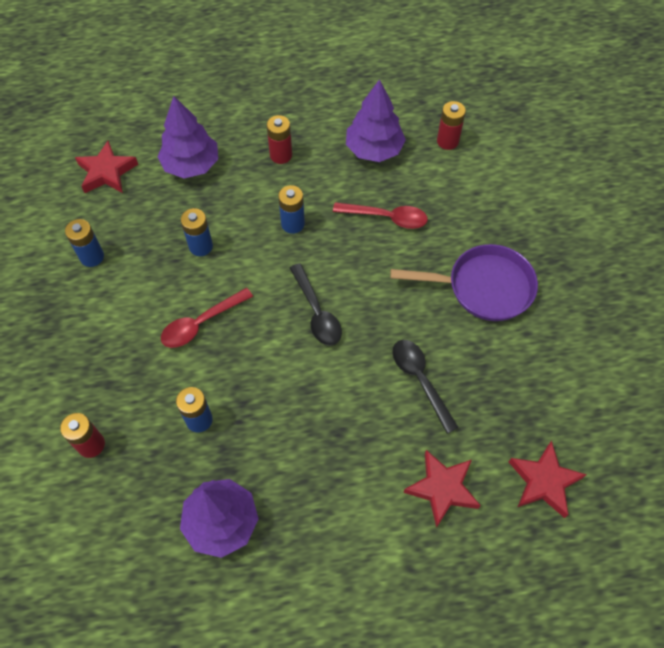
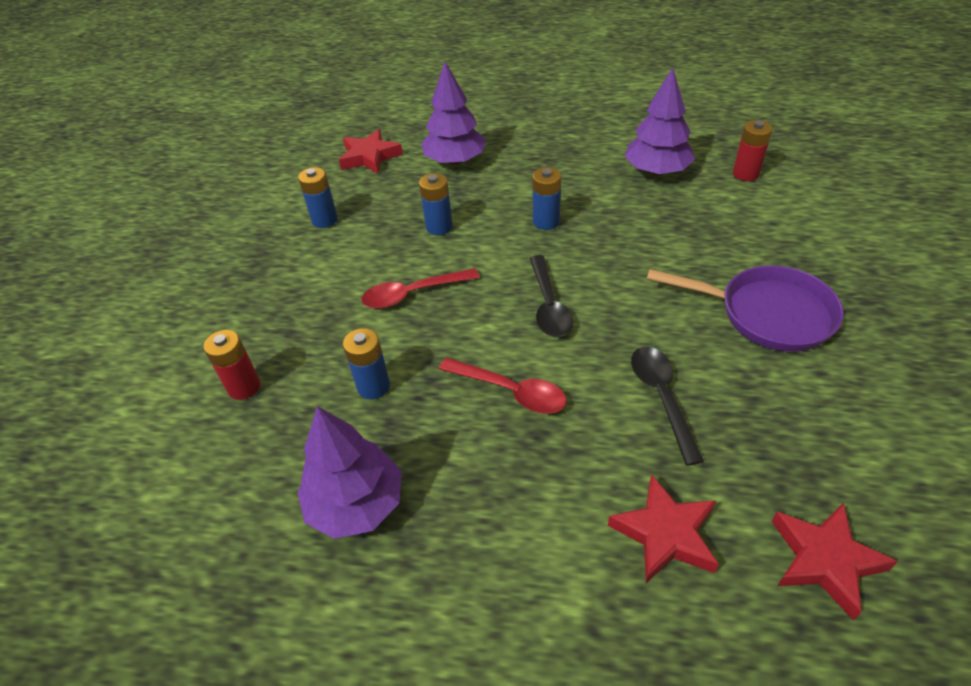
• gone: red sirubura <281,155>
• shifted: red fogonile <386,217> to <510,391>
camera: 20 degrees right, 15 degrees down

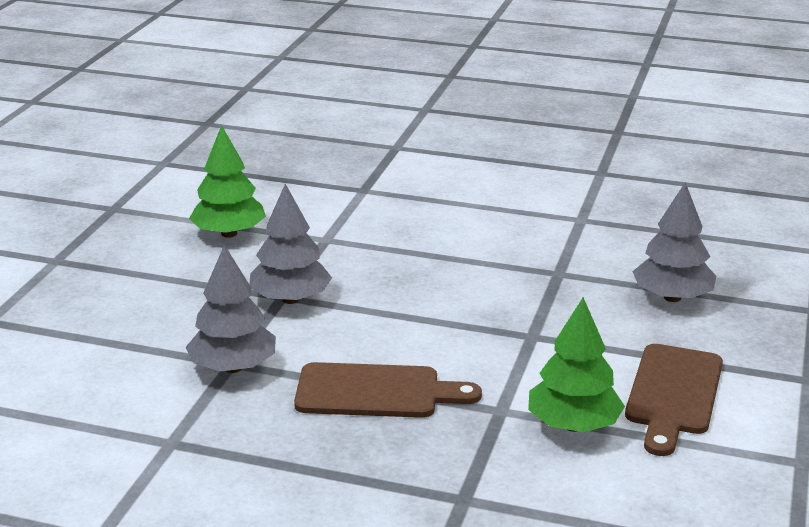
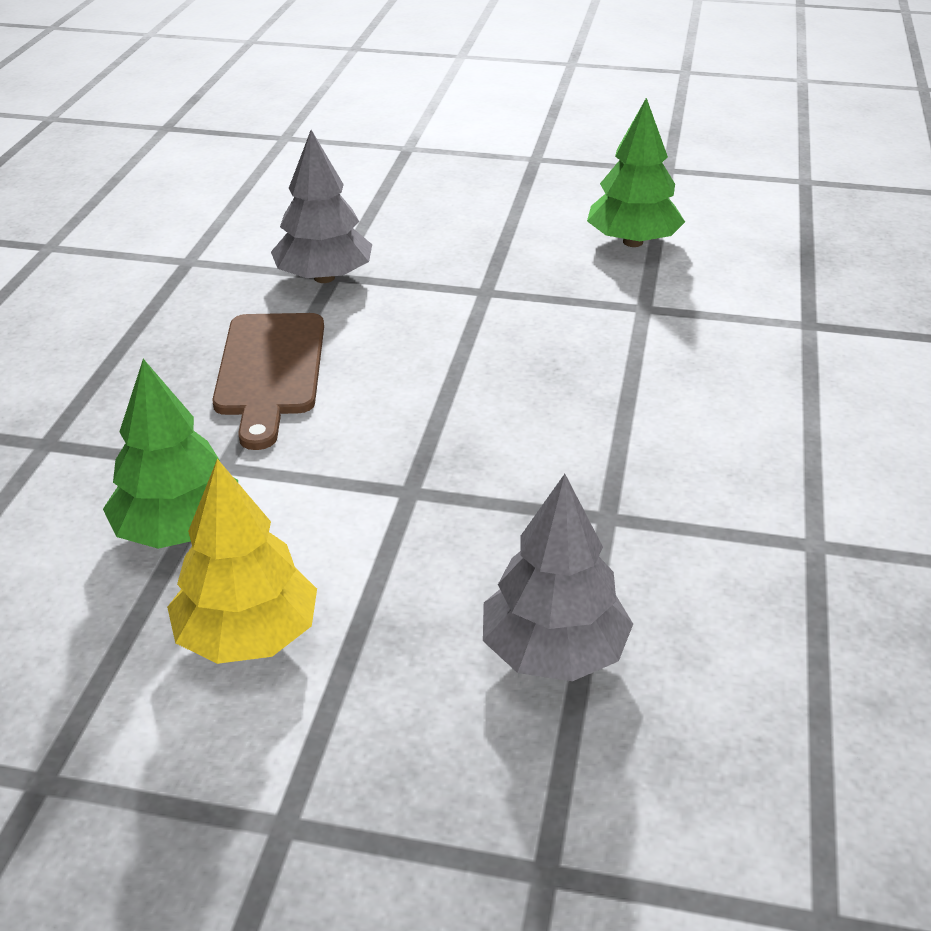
• gone: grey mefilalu <290,299>
• swapped: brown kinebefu <673,394> to yellow mefilalu <247,636>
camera: 85 degrees right, 10 degrees up

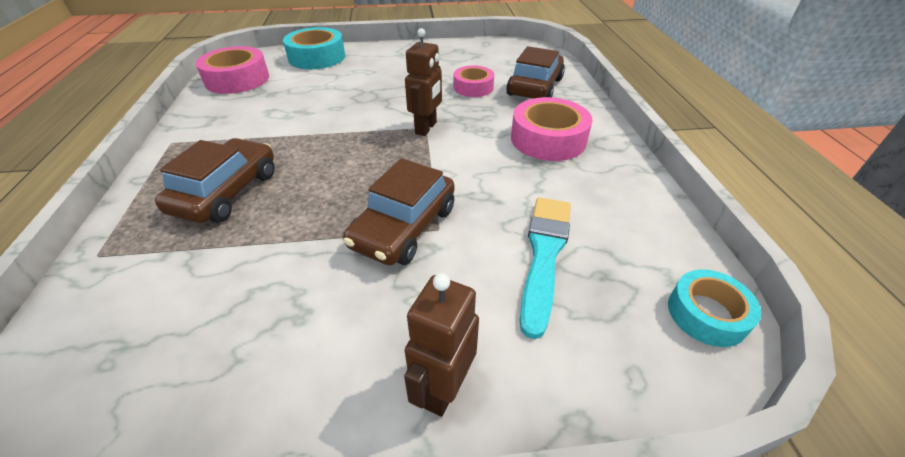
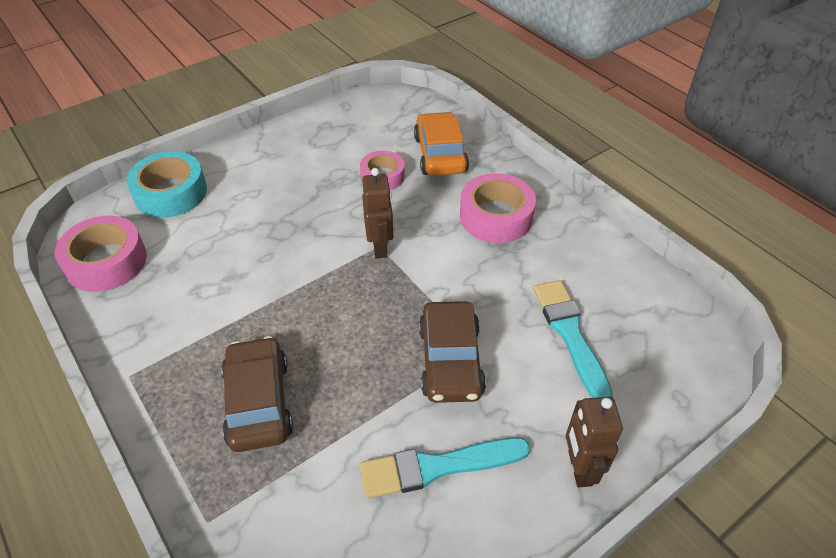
• repainted: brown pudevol <535,87> to orange pudevol <440,154>
• gone: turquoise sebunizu <706,314>
• new: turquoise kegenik <437,467>
camera: 30 degrees left, 5 degrees up

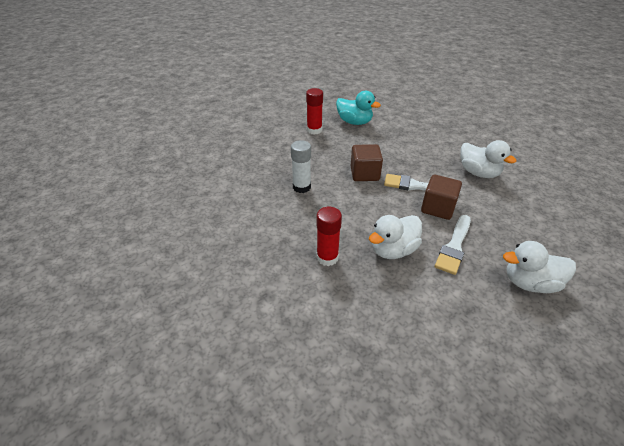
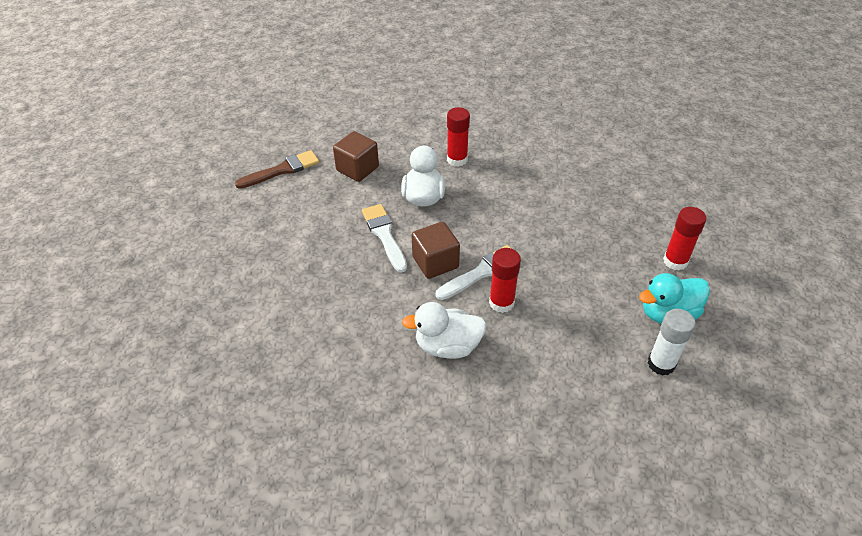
• shifted: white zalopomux <301,187> to <661,364>
• shifted: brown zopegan <364,174> to <357,169>
• gone: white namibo <529,283>
• new: brown kegenik <282,170>
• new: red zalopomux <501,302>
camera: 130 degrees right, 5 degrees up

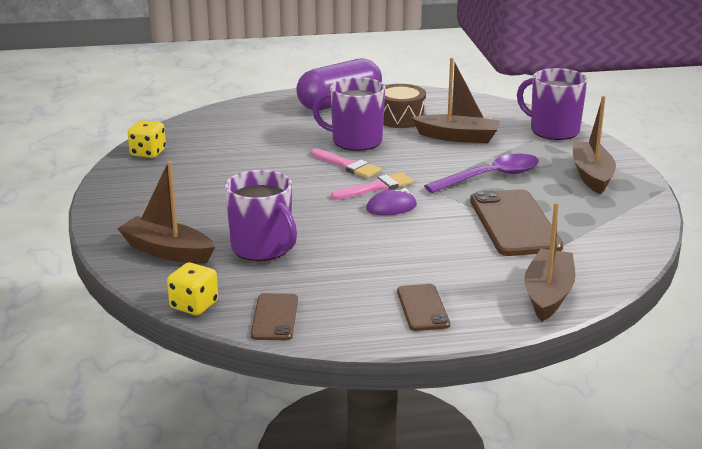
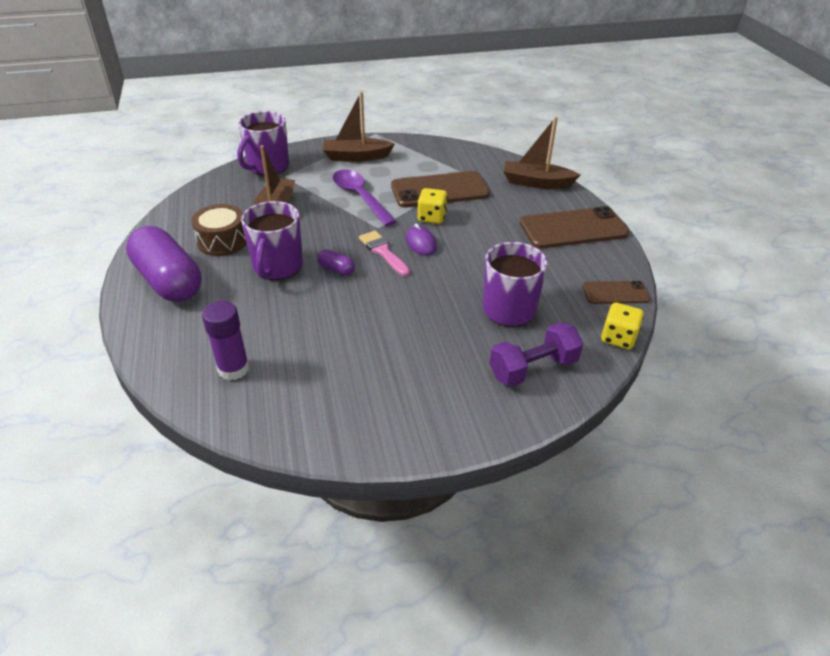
• shifted: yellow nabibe <148,153> to <431,217>
• swapped: pink kegenik <347,166> to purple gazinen <336,269>
• swapped: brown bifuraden <167,251> to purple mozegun <533,368>
• scaled: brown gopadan <422,308> = <573,228> x1.82
• new: purple zalopomux <233,369>
camera: 95 degrees left, 15 degrees up

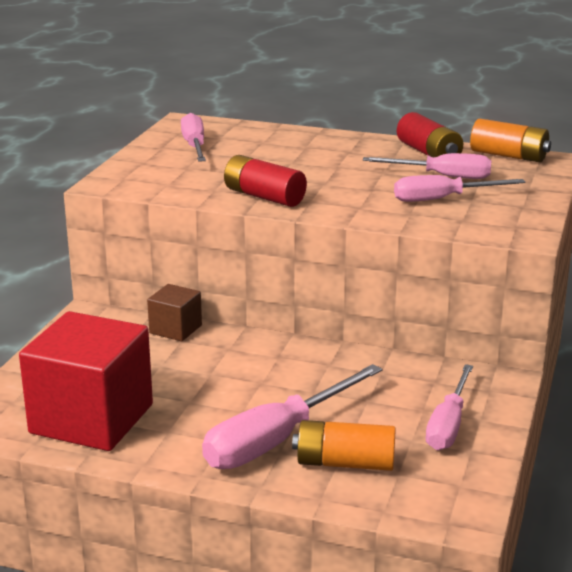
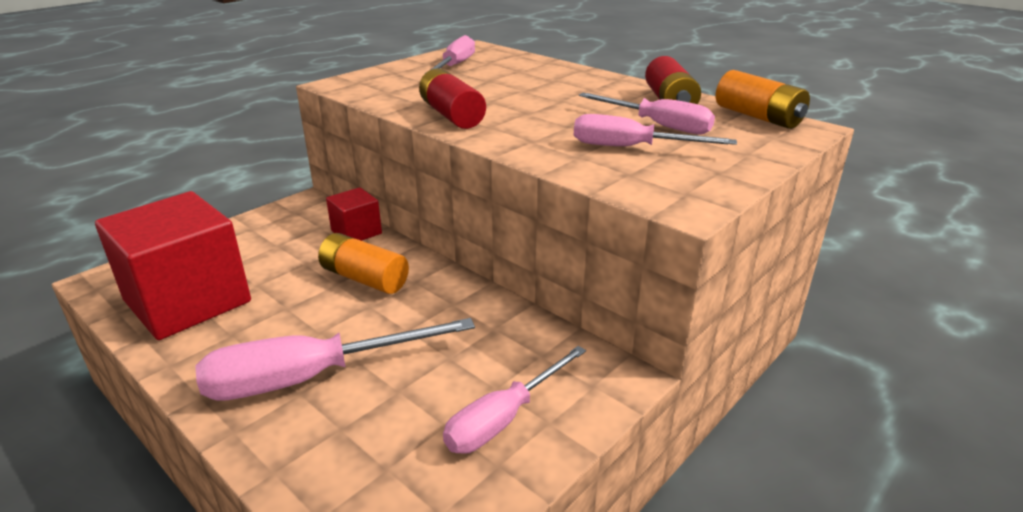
• repainted: brown zopegan <175,329> to red zopegan <356,232>
• shifted: orange sirubura <345,463> to <364,278>
camera: 25 degrees right, 5 degrees up

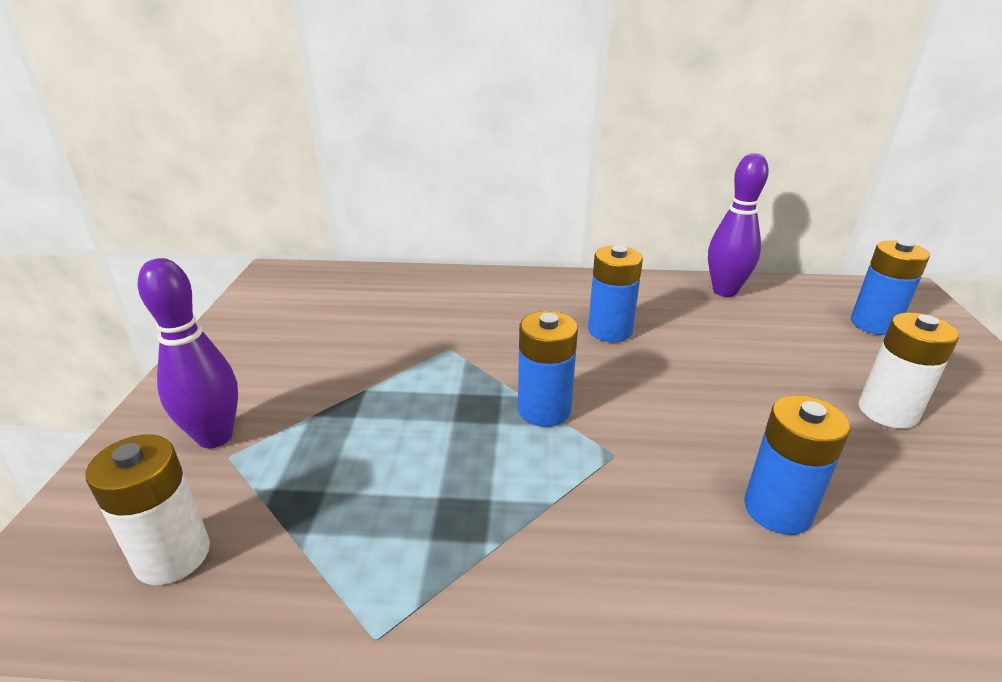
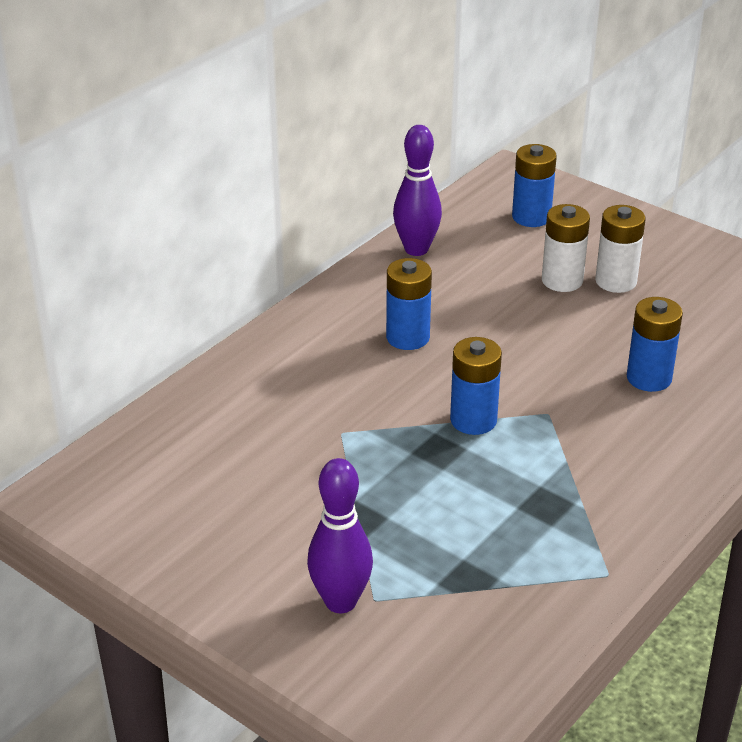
• shifted: white sirubura <173,555> to <562,280>
camera: 55 degrees left, 5 degrees up

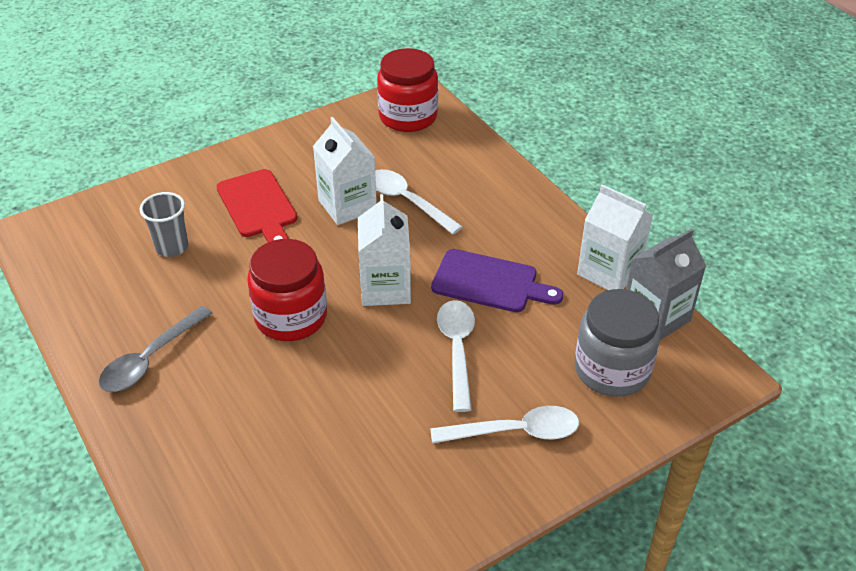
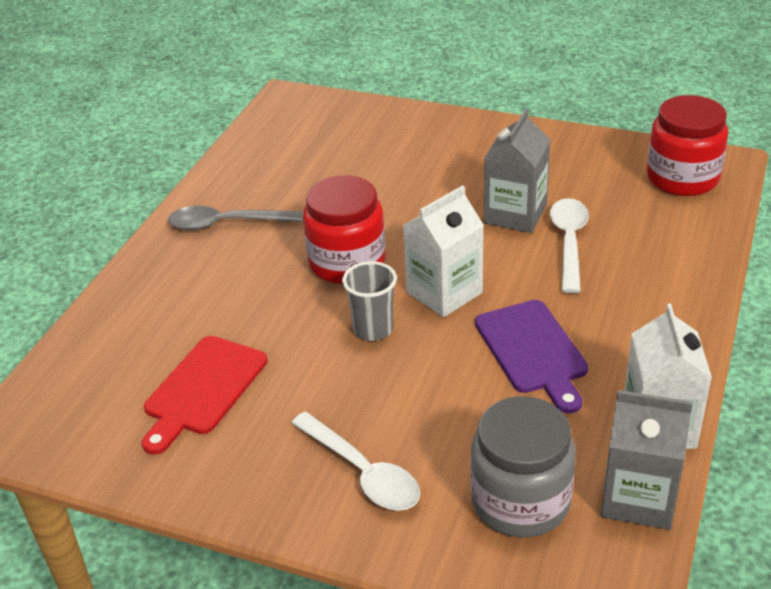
• repainted: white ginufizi <347,205> to grey ginufizi <515,214>
• shifted: red kinebefu <258,207> to <203,389>
• shifted: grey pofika <172,247> to <373,329>
• gone: white fogonile <457,350>
camera: 55 degrees right, 5 degrees down

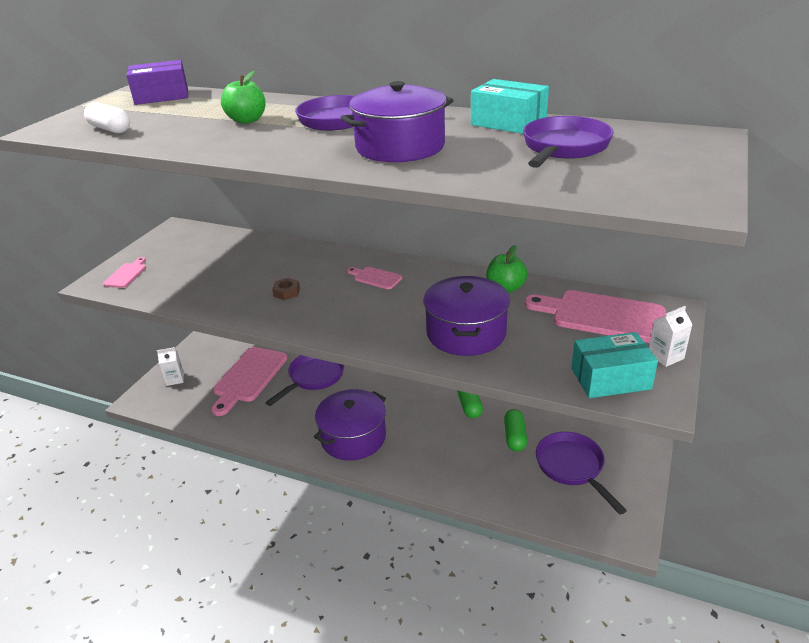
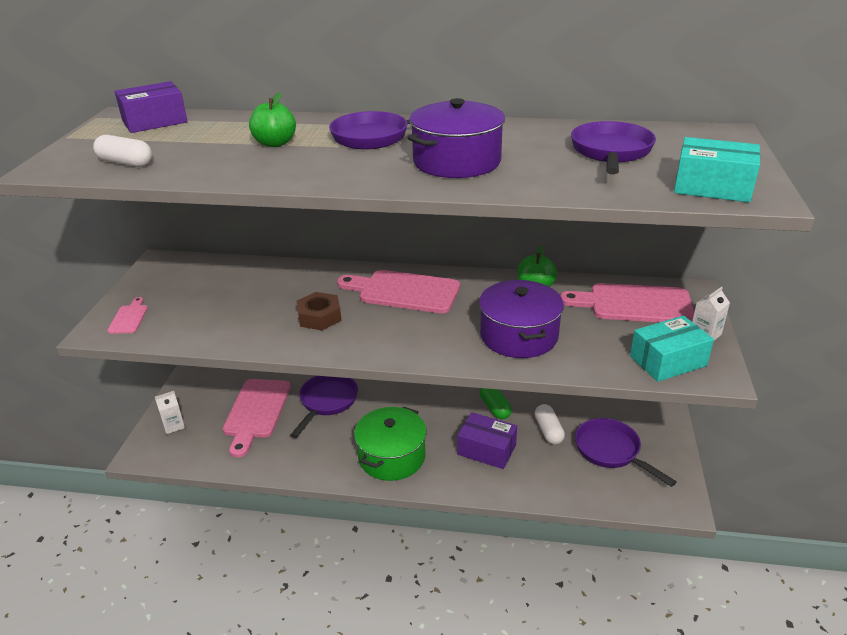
• shifted: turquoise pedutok <508,122> to <712,187>
• scaled: pink kinebefu <375,278> = <404,291> x2.08
• scaled: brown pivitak <286,292> = <319,317> x1.62
• repainted: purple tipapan <353,437> to green tipapan <391,456>
• repainted: green gazinen <515,437> to white gazinen <548,431>
• new: purple pedutok <486,450>
camera: 15 degrees left, 0 degrees up

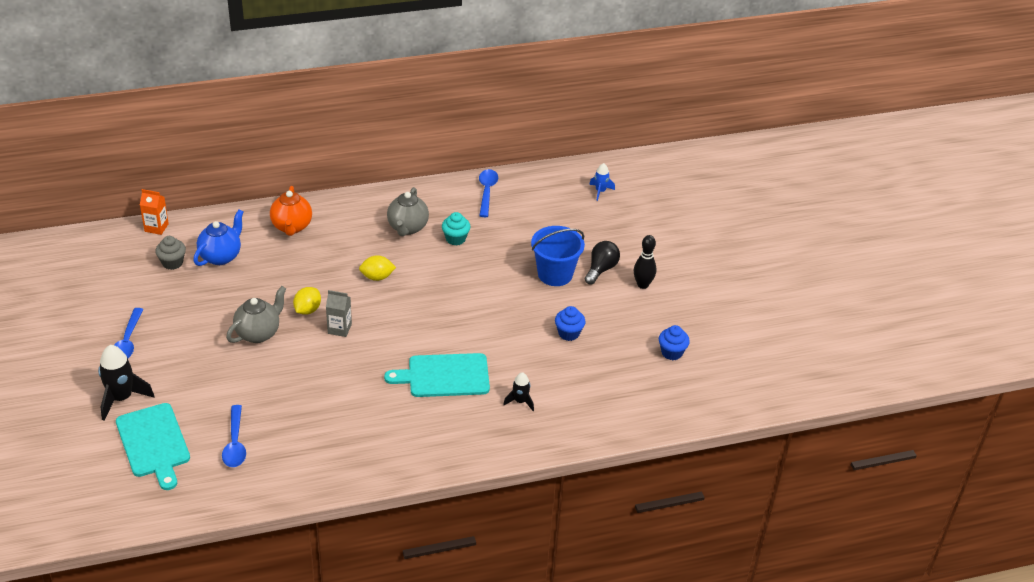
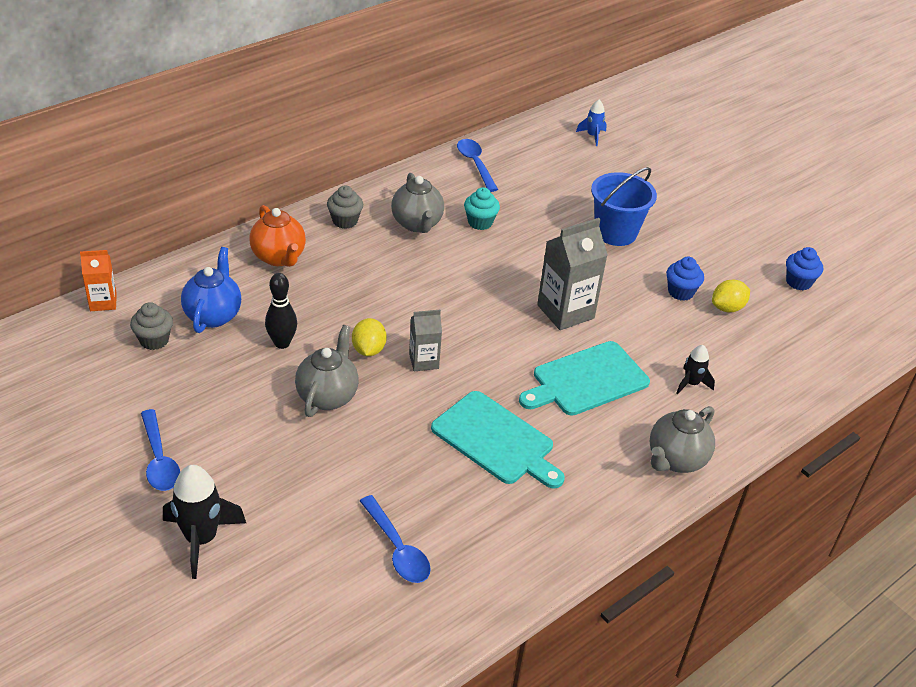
• shifted: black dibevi <642,285> to <282,343>
• gone: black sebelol <601,269>
• shifted: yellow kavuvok <377,277> to <727,308>
• shifted: turquoise kinebefu <153,443> to <496,440>
• new: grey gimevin <345,221>
• new: grey ginufizi <565,312>
• new: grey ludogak <676,460>
camera: 25 degrees left, 0 degrees up

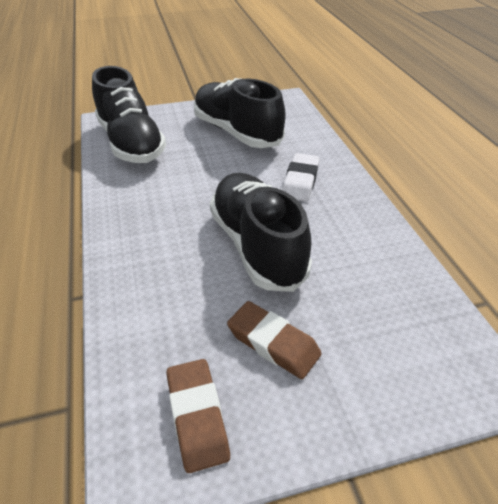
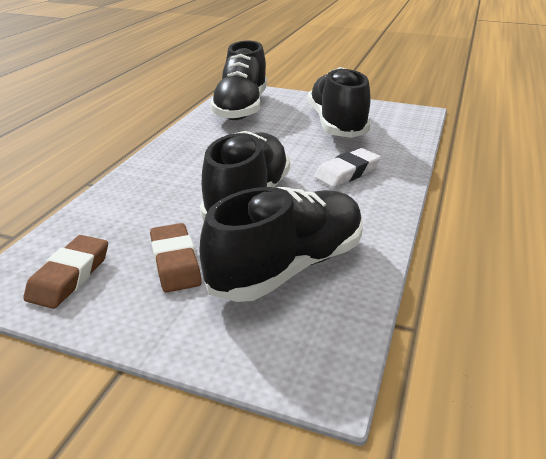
• new: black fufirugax <288,266>
camera: 35 degrees right, 10 degrees down

